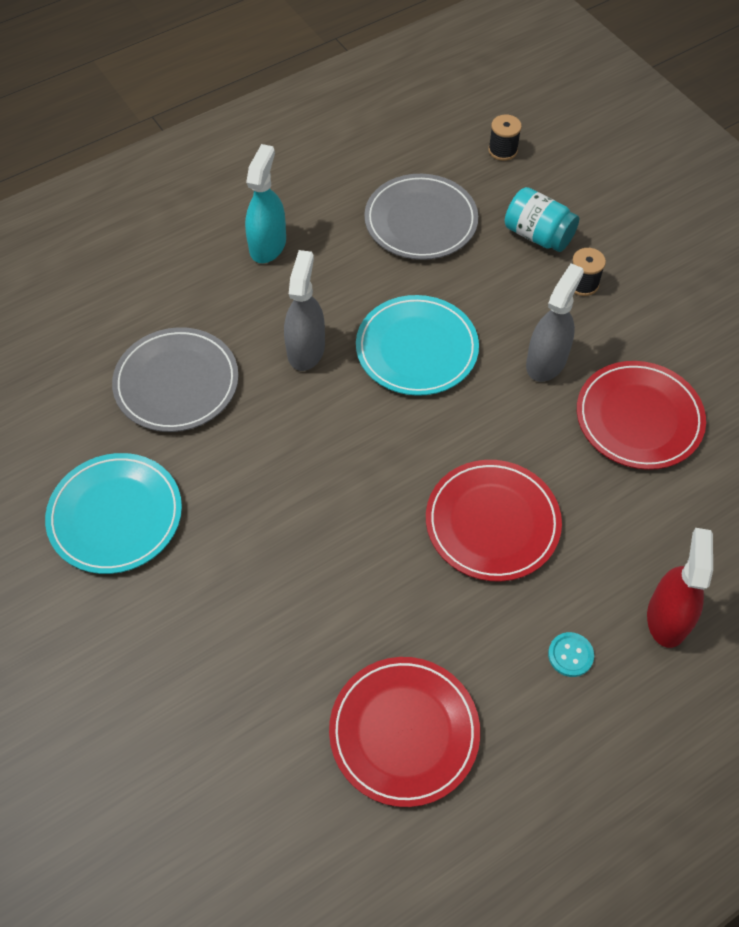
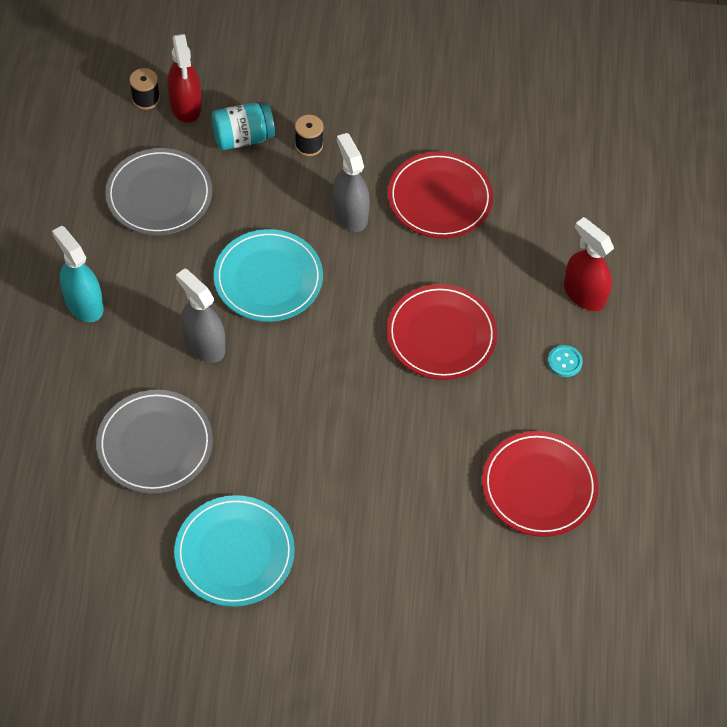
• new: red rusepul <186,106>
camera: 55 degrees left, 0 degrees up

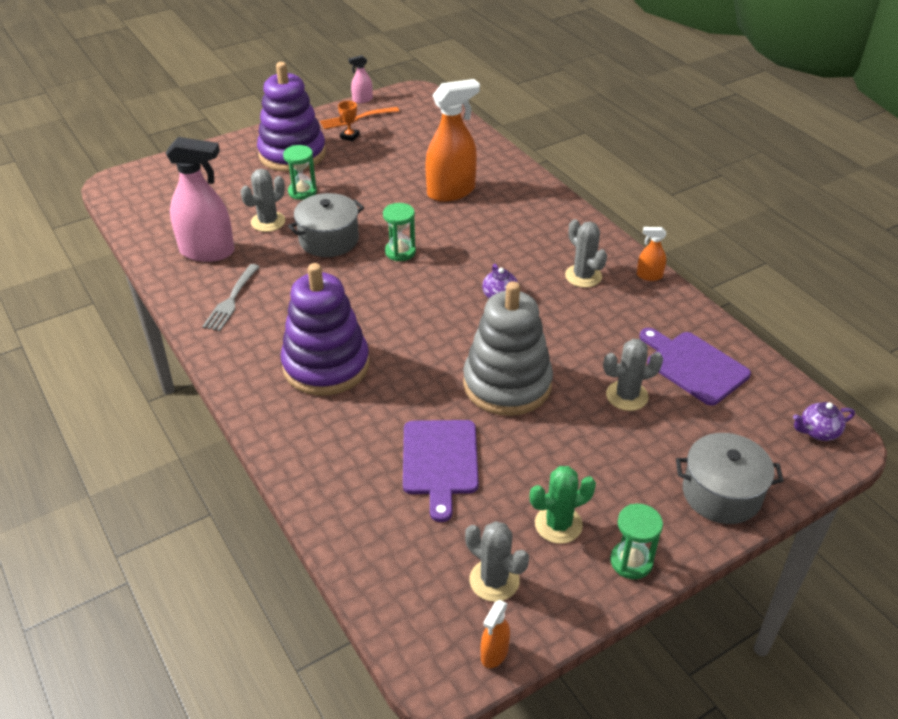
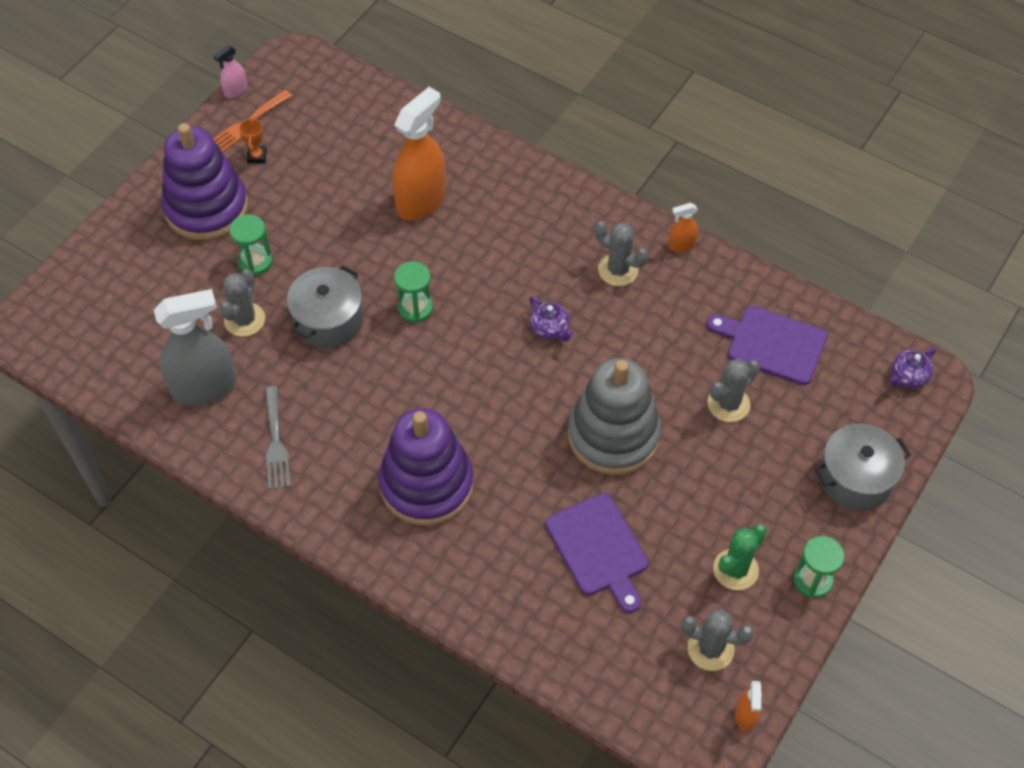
• repainted: pink rusepul <207,252> to grey rusepul <205,387>
camera: 25 degrees left, 15 degrees up

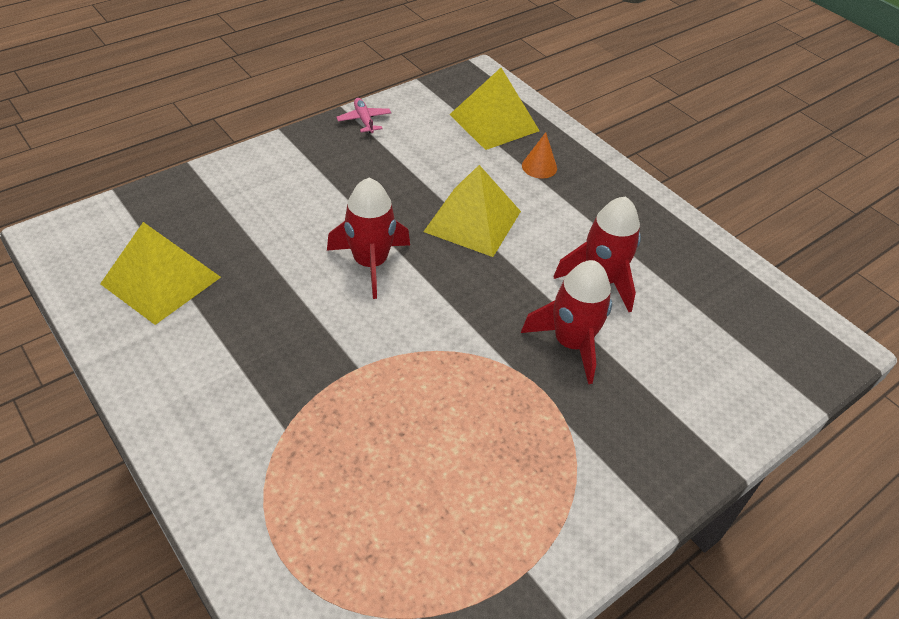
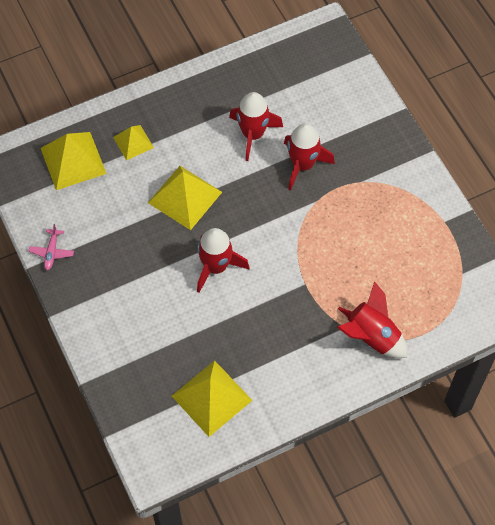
• rotated: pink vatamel <364,120> = <51,252> 75 degrees counterclockwise
• swapped: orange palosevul <539,167> to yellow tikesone <133,142>
• new: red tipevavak <371,337>
camera: 75 degrees left, 15 degrees up

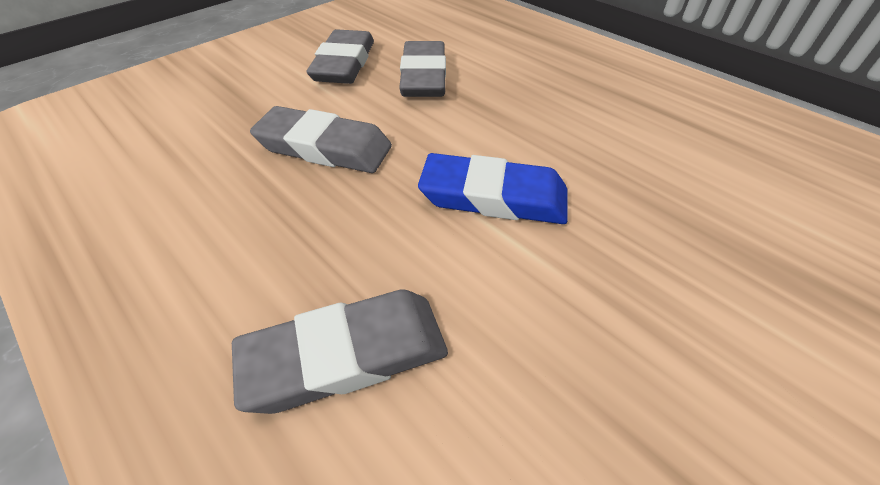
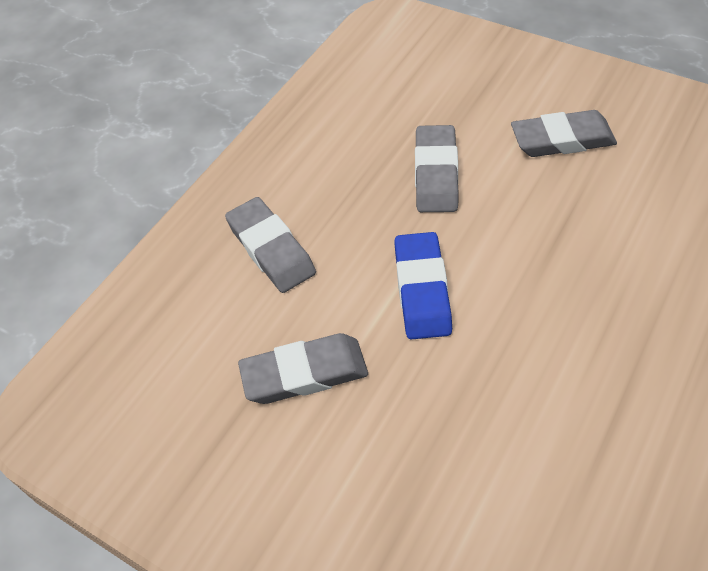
• shifted: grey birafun <423,76> to <304,373>
camera: 80 degrees right, 5 degrees up

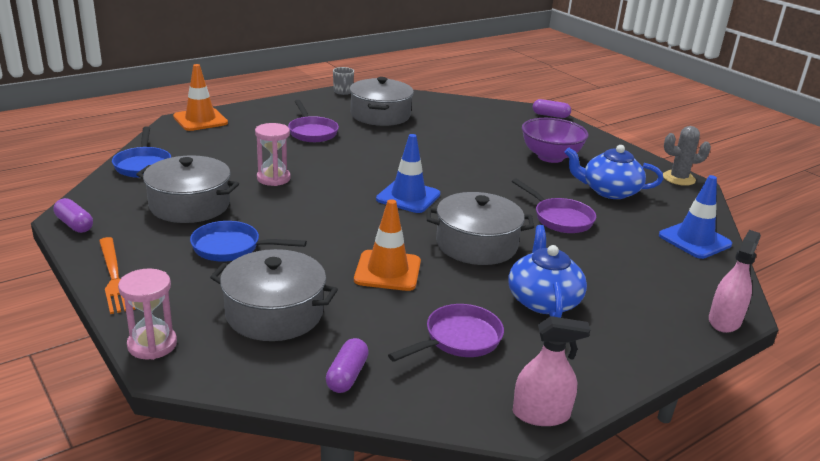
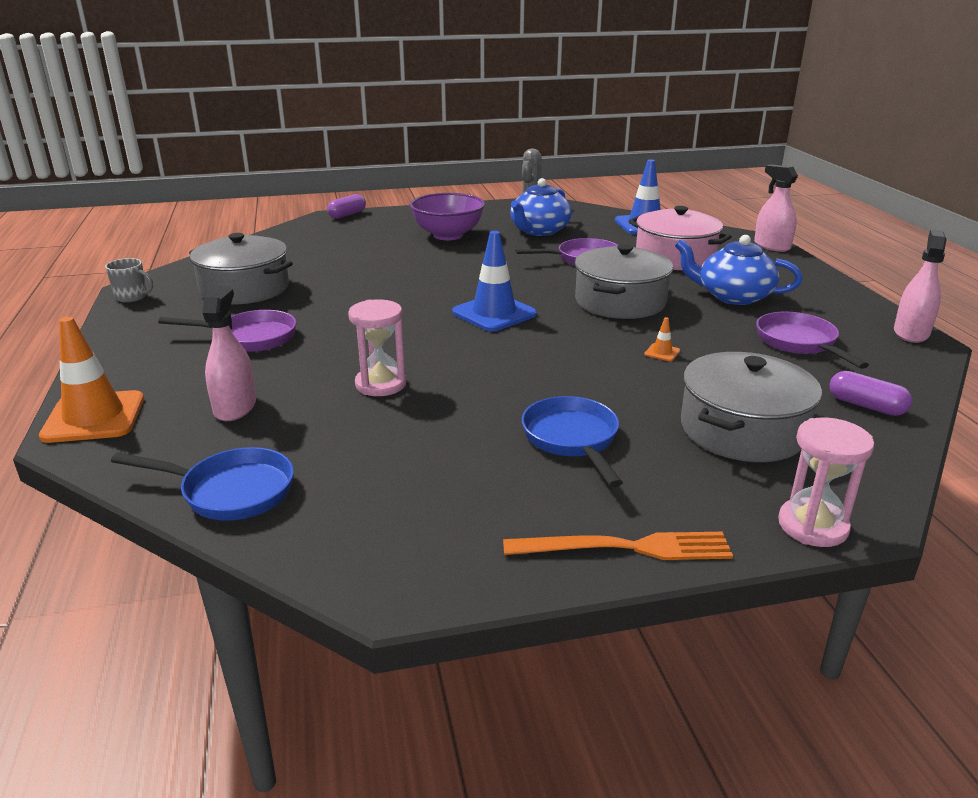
• gone: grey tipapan <190,205>
• gone: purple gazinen <74,224>
• scaled: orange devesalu <387,271> = <662,352> x0.41
• rotated: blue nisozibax <231,248> = <572,439> 135 degrees clockwise
• new: pink tipapan <675,257>
• new: pink rusepul <235,407>
camera: 65 degrees left, 0 degrees up

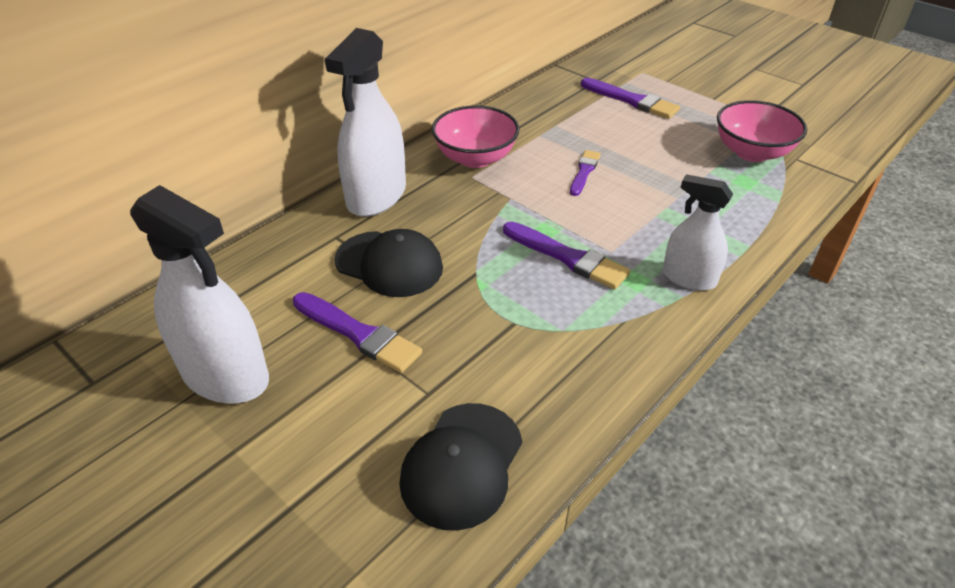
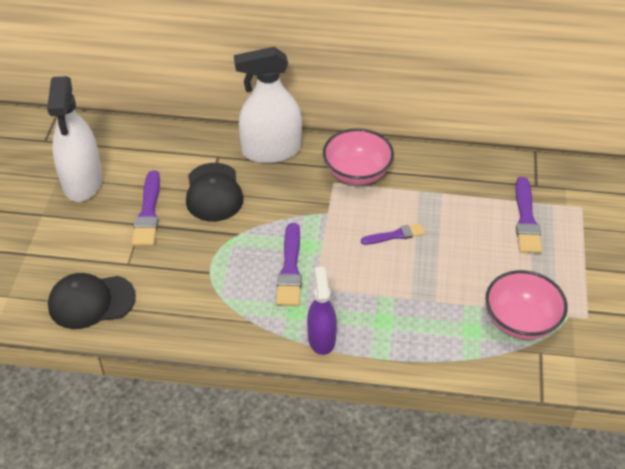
• repainted: white rusepul <689,278> to purple rusepul <321,338>
camera: 55 degrees right, 5 degrees up

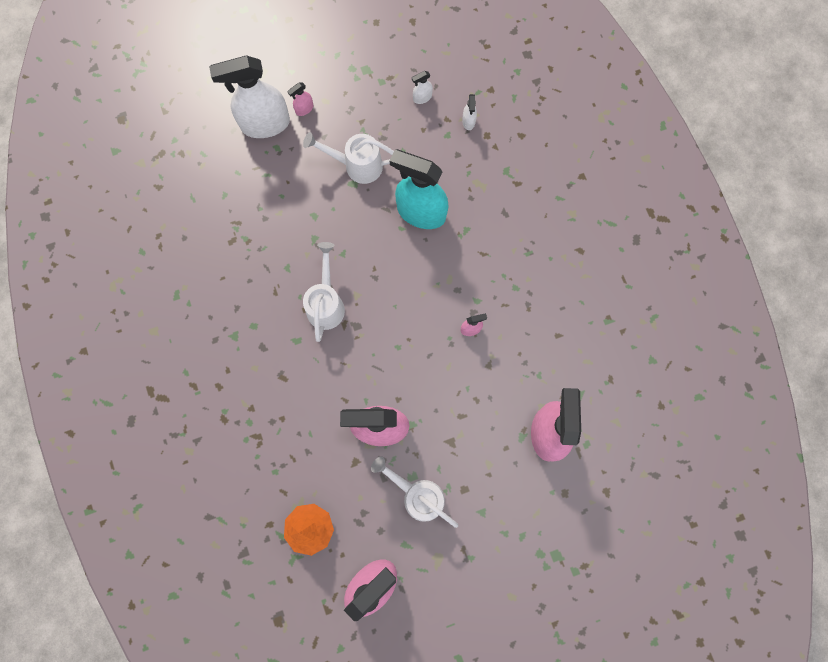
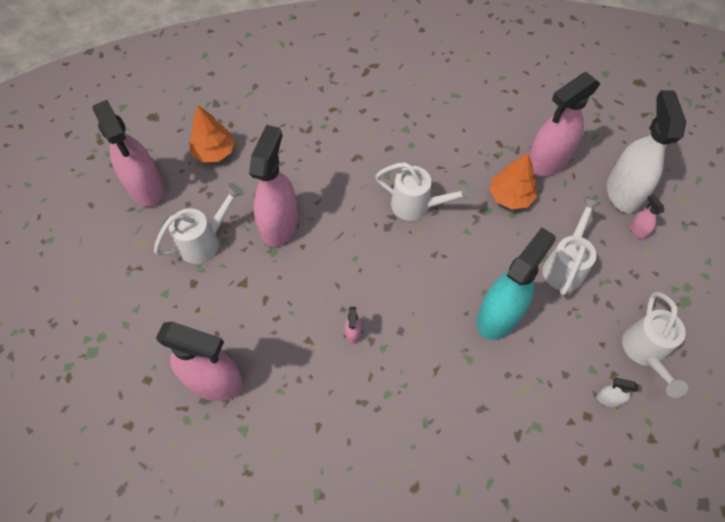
• swapped: white rusepul <422,98> to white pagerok <645,353>
• new: pink rusepul <547,161>
• new: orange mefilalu <510,196>
camera: 105 degrees right, 15 degrees down

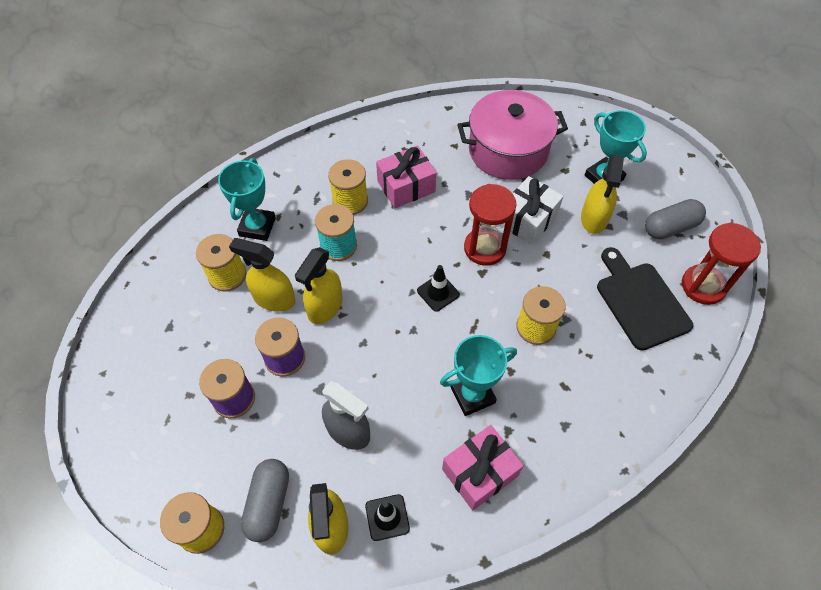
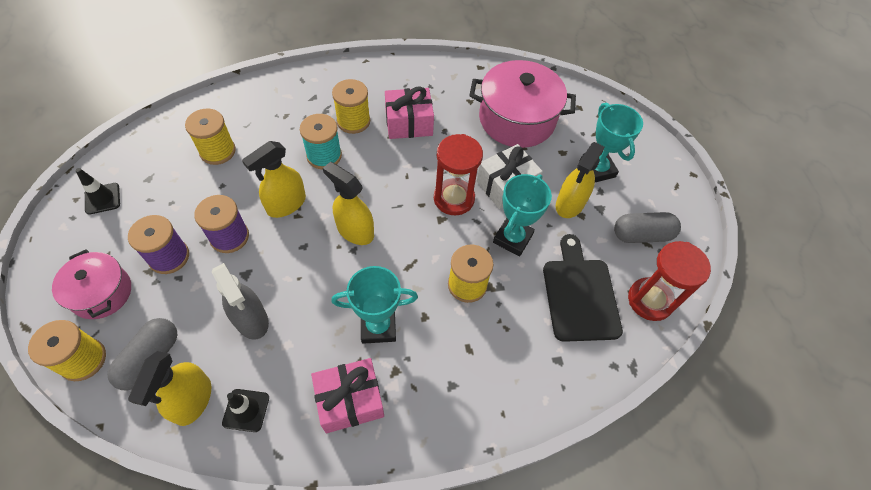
• shifted: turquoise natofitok <257,227> to <512,238>
• shifted: yellow rusepul <274,299> to <355,230>
• shifted: black devesalu <438,293> to <102,198>
• new: pink tipapan <101,293>
camera: 15 degrees right, 0 degrees up

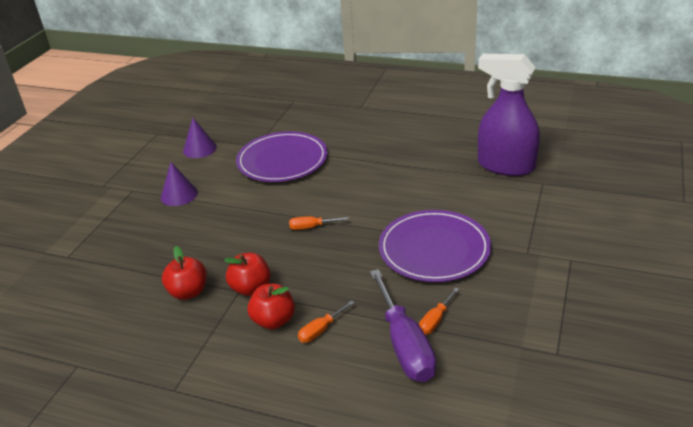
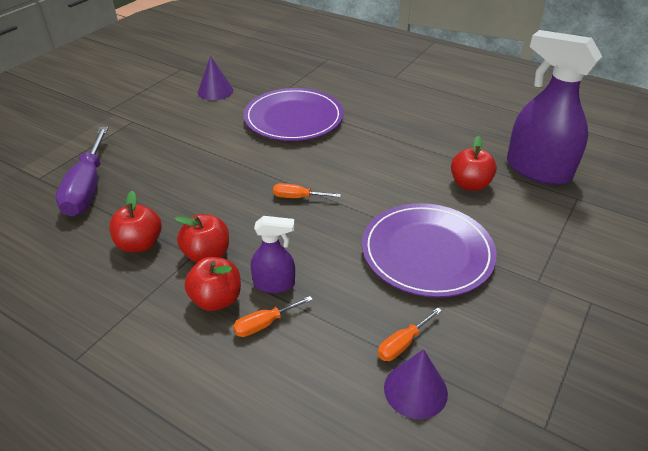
• shifted: purple palosevul <179,195> to <415,390>
• shifted: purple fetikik <404,344> to <87,188>
• new: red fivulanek <470,184>
• new: purple rusepul <274,284>
camera: 10 degrees right, 5 degrees up

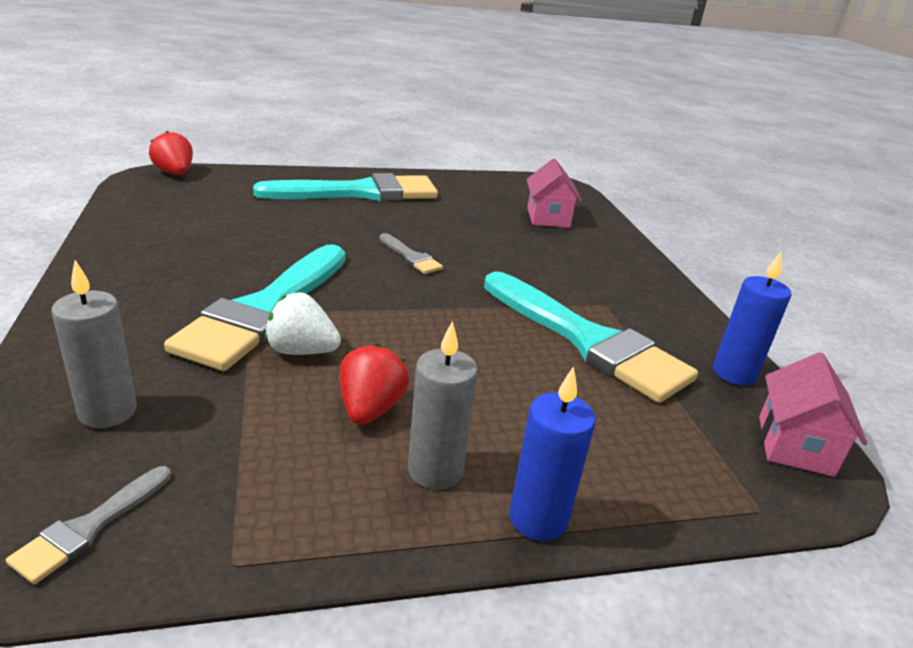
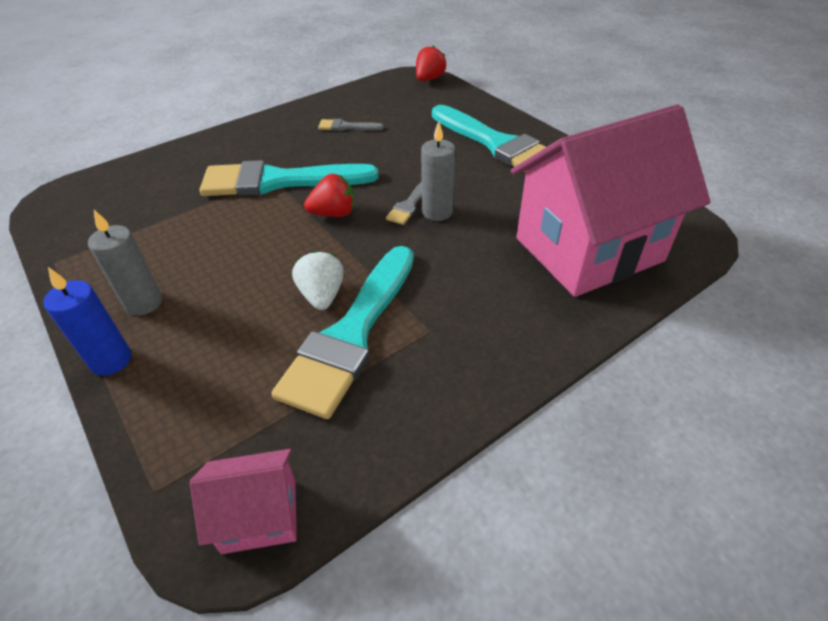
• scaled: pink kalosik <548,217> = <588,249> x2.27
• gone: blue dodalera <734,373>
• shifted: grey dodalera <107,412> to <437,212>
• shifted: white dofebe <301,351> to <322,295>
• shifted: red dofebe <370,409> to <333,213>
• shifted: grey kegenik <89,527> to <346,127>
camera: 70 degrees right, 15 degrees up

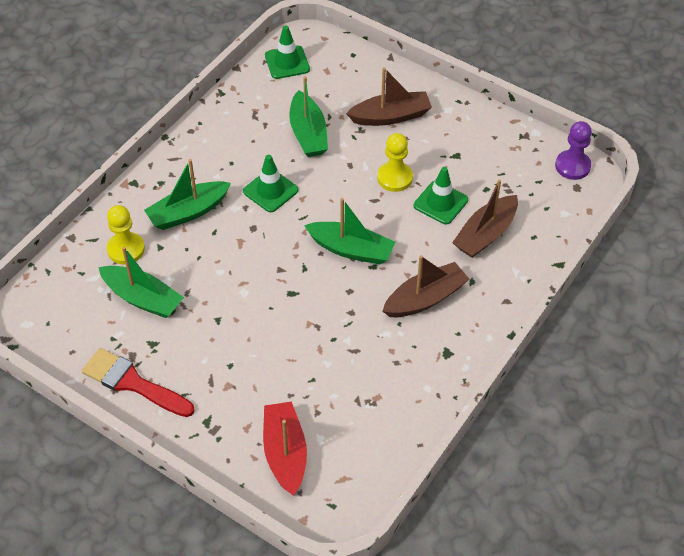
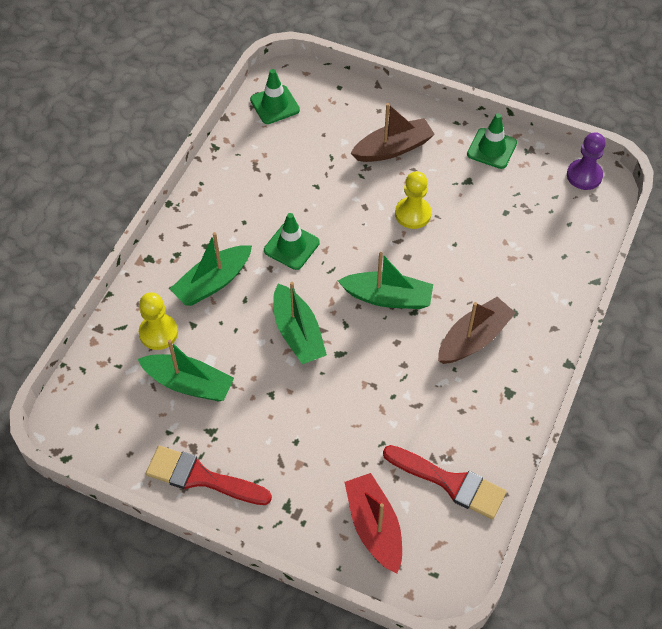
• shifted: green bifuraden <308,133> to <298,333>
• shifted: green devesalu <440,203> to <491,148>
• gone: brown bifuraden <485,234>
• new: red kegenik <450,483>
camera: 10 degrees left, 5 degrees up

